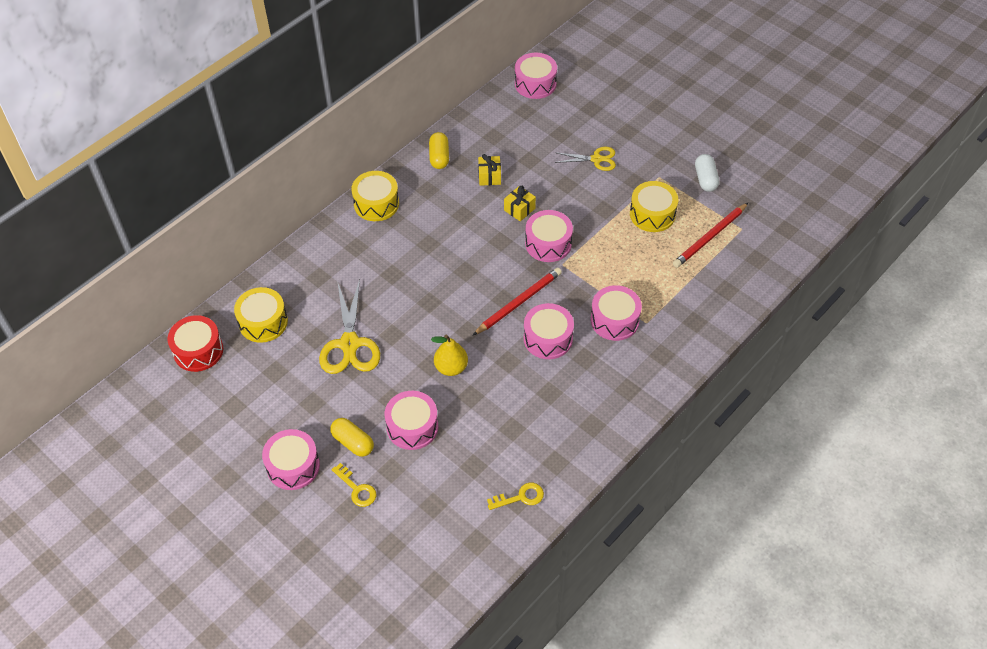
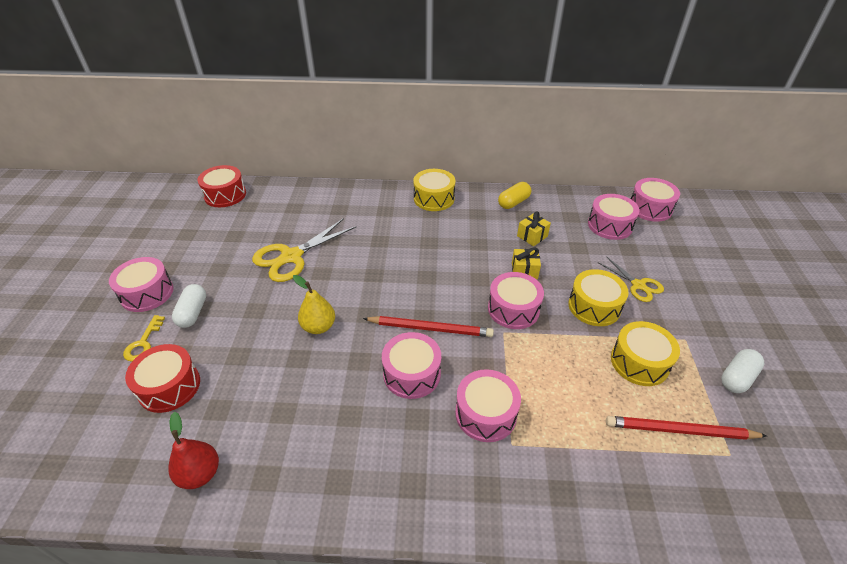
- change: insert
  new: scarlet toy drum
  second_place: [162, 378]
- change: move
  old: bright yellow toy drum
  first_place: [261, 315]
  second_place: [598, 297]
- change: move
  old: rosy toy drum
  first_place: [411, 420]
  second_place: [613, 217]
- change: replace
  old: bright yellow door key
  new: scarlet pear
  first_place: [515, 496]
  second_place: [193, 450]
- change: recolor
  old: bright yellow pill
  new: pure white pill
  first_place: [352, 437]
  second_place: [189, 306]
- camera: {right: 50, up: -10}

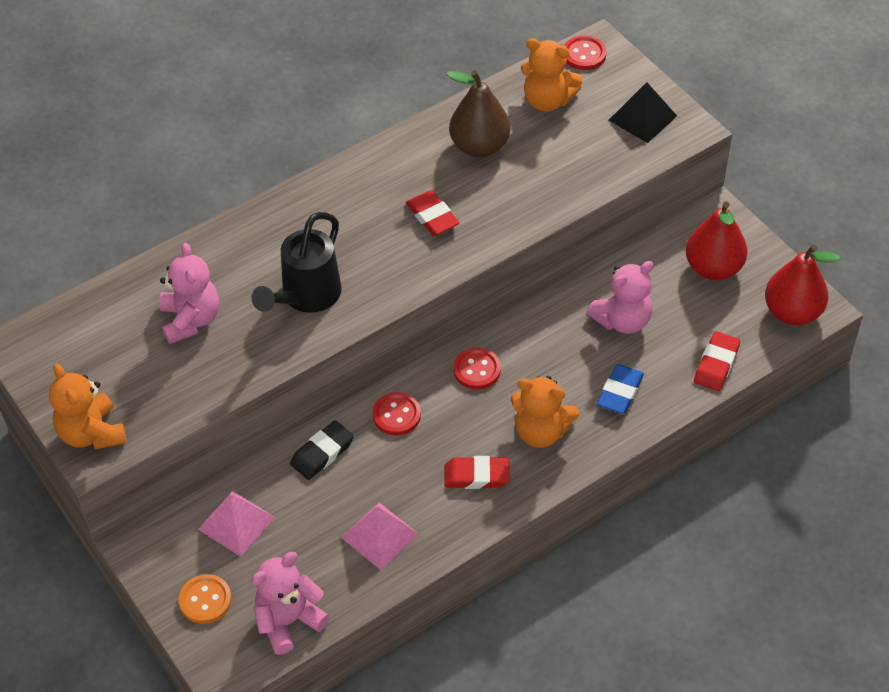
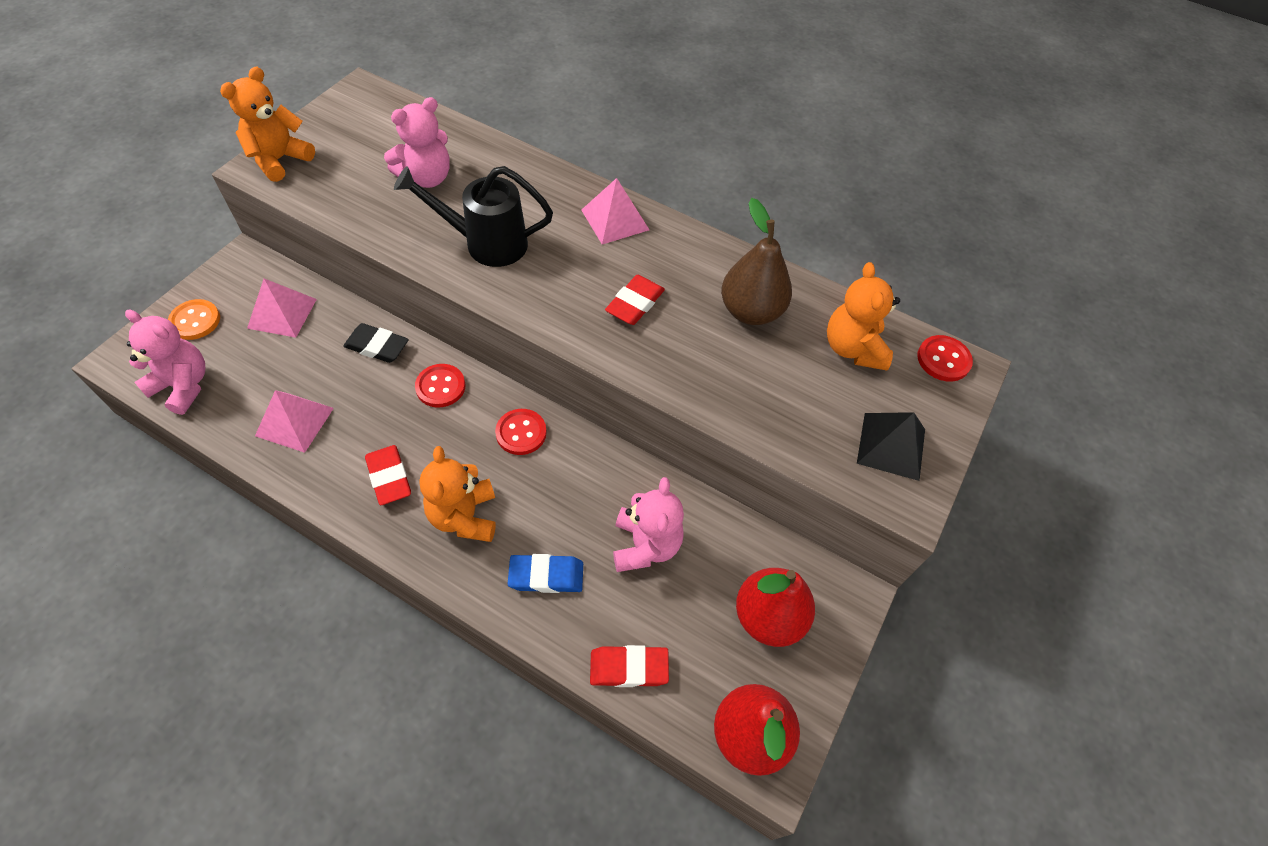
- change: insert
  new: rosy pyramid
  second_place: [615, 211]
- change: rotate
  old: rosy teddy bear
  first_place: [620, 297]
  second_place: [648, 524]
  degrees: -120
- camera: {right: 60, up: 5}

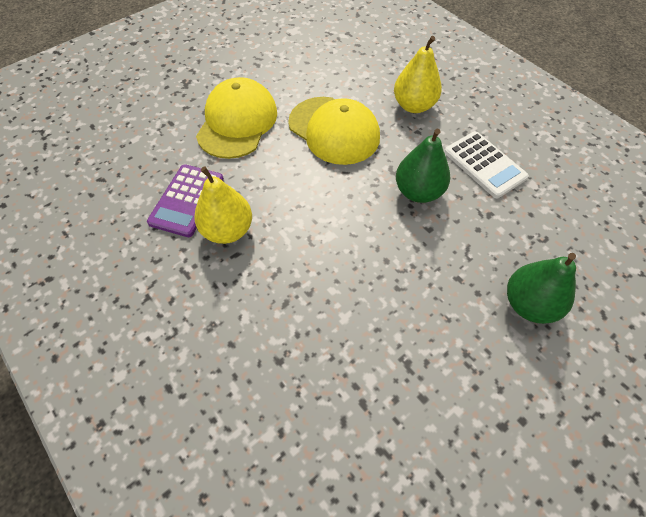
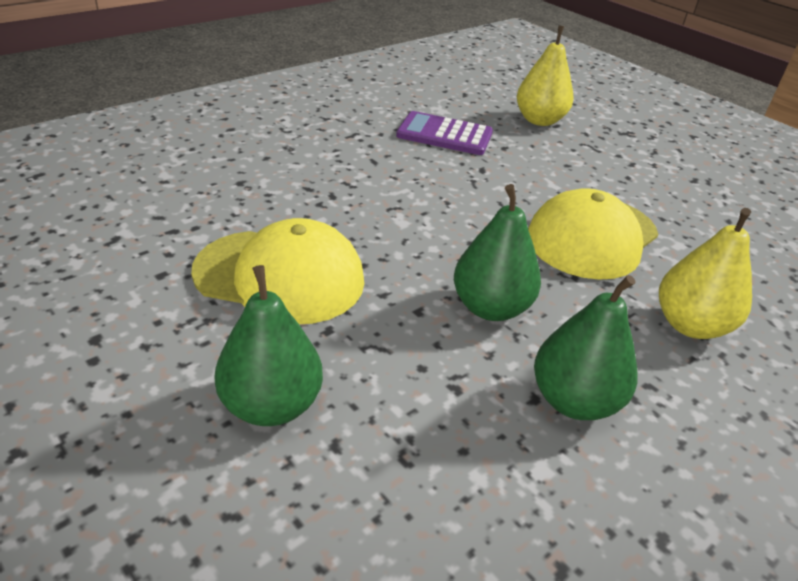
- change: move
  old: bright yellow pear
  first_place: [223, 205]
  second_place: [545, 76]
- change: move
  old: bright yellow peaked cap
  first_place: [236, 118]
  second_place: [277, 271]
- change: replace
  old: pure white pocket calculator
  new: emerald pear
  first_place: [486, 164]
  second_place: [585, 347]
- camera: {right: 85, up: -20}

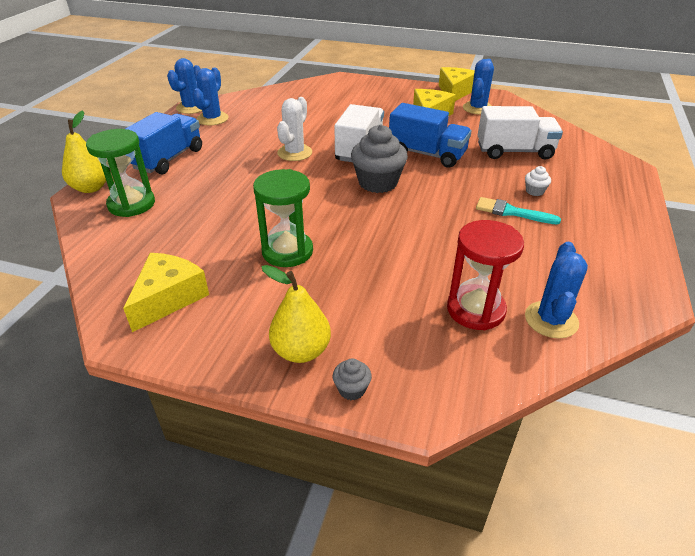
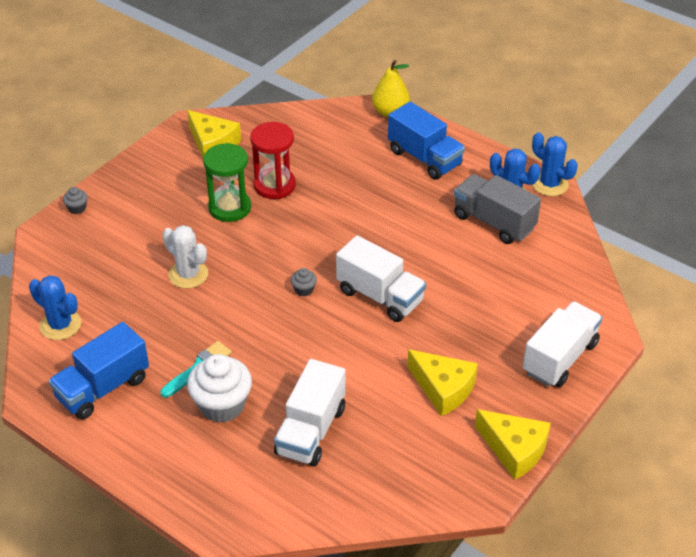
- change: delete
  old: emerald hourglass
  first_place: [120, 173]
- change: delete
  old: bright yellow pear
  first_place: [296, 314]
- change: delete
  old: royal blue cactus
  first_place: [478, 87]
- change: insert
  new: gray lorry
  second_place: [497, 209]
- change: insert
  new: pure white lorry
  second_place: [563, 344]
- change: move
  old: pure white cactus
  first_place: [294, 129]
  second_place: [185, 257]
- change: move
  old: royal blue lorry
  first_place: [430, 135]
  second_place: [99, 370]
- change: move
  old: scarlet hourglass
  first_place: [485, 275]
  second_place: [273, 160]
- change: resize
  old: gray fairy cake
  first_place: [379, 158]
  second_place: [304, 282]
  factor: 0.45
- change: resize
  old: pure white fairy cake
  first_place: [538, 181]
  second_place: [219, 388]
  factor: 2.23
- camera: {right: 110, up: 5}

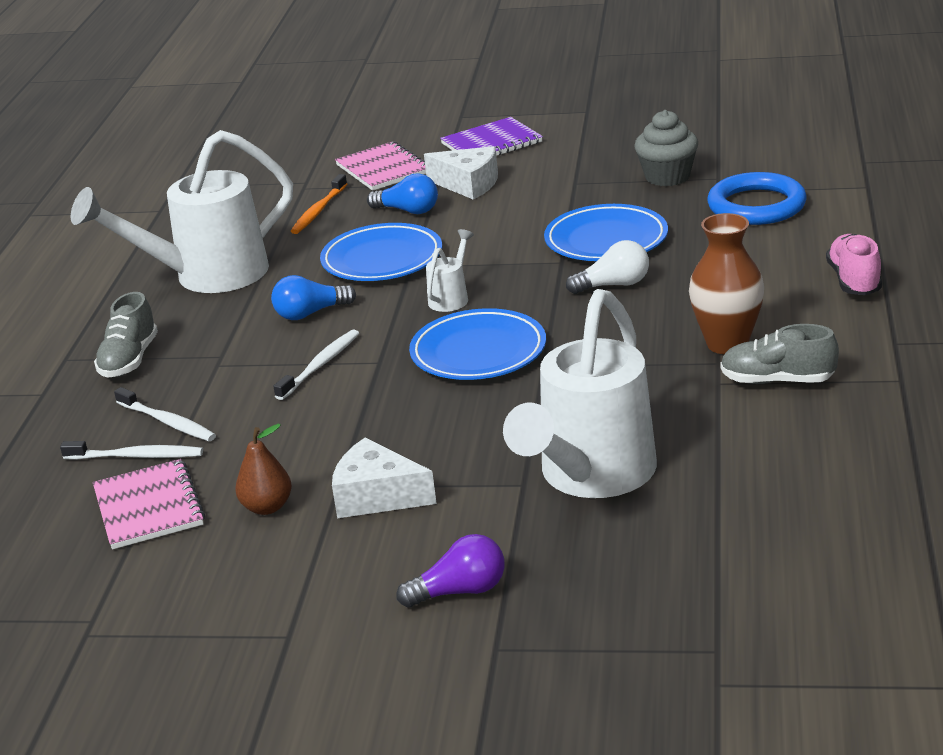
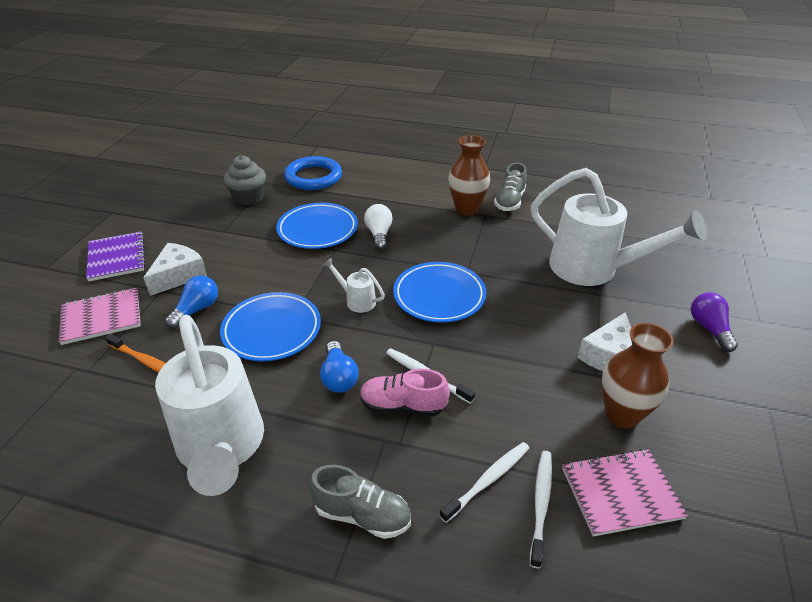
- change: move
  old: rosy lace-up shoe
  first_place: [854, 264]
  second_place: [405, 392]
- change: replace
  old: russet pear
  new: russet flower vase
  first_place: [263, 469]
  second_place: [637, 375]
- camera: {right: -85, up: 10}

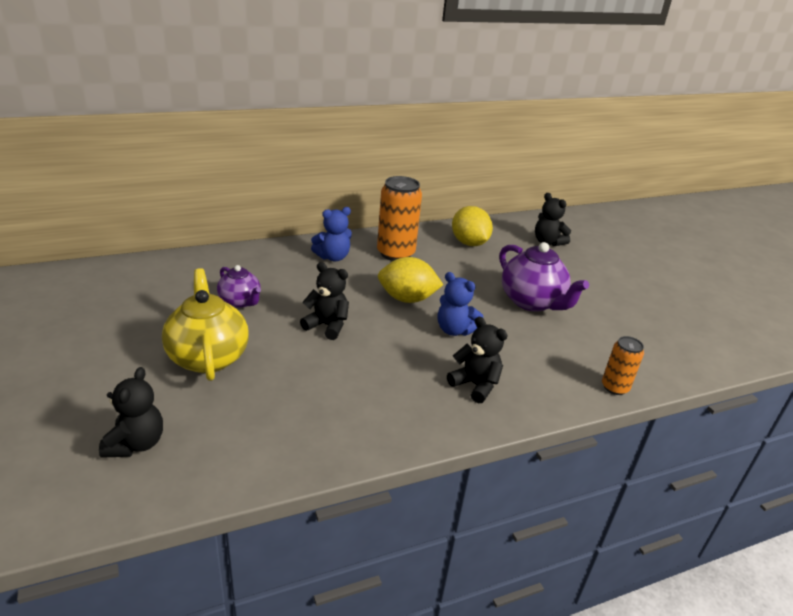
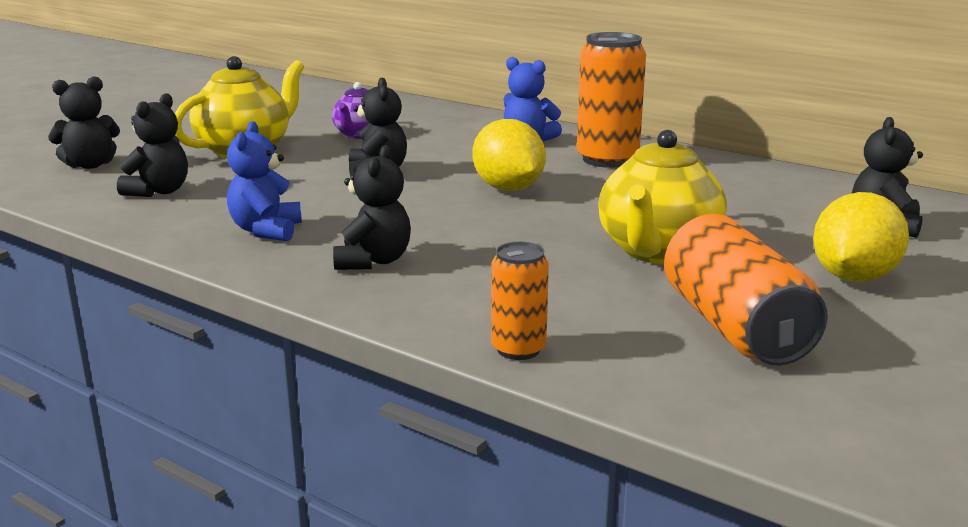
- change: insert
  new: ebony teddy bear
  second_place: [152, 145]
- change: insert
  new: orange-coloured tin
  second_place: [746, 290]
- change: move
  old: royal blue teddy bear
  first_place: [460, 304]
  second_place: [264, 181]
- change: move
  old: bright yellow toy lemon
  first_place: [472, 226]
  second_place: [861, 237]
- change: recolor
  old: violet teapot
  new: bright yellow teapot
  first_place: [544, 277]
  second_place: [662, 197]
- camera: {right: 60, up: -10}

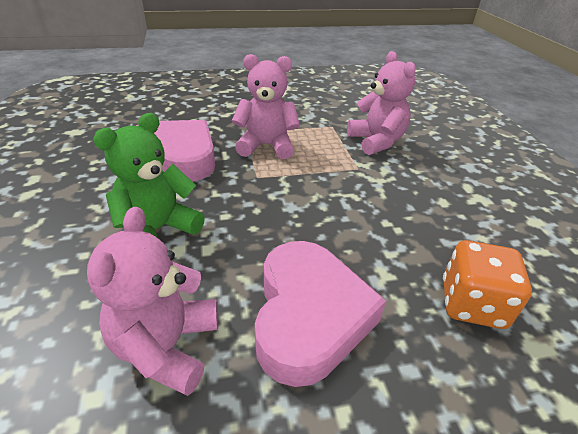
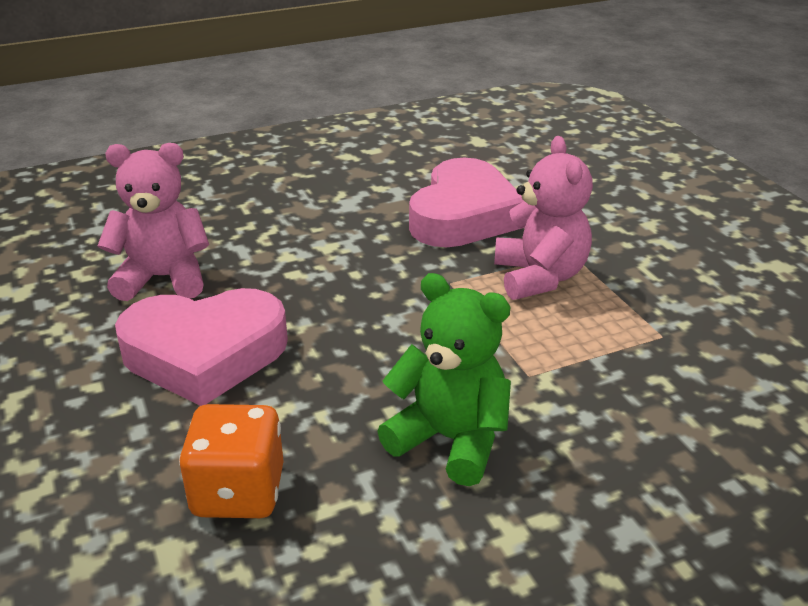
- change: delete
  old: rosy teddy bear
  first_place: [381, 103]
- change: move
  old: emerald teddy bear
  first_place: [149, 176]
  second_place: [444, 379]
- camera: {right: 80, up: -5}

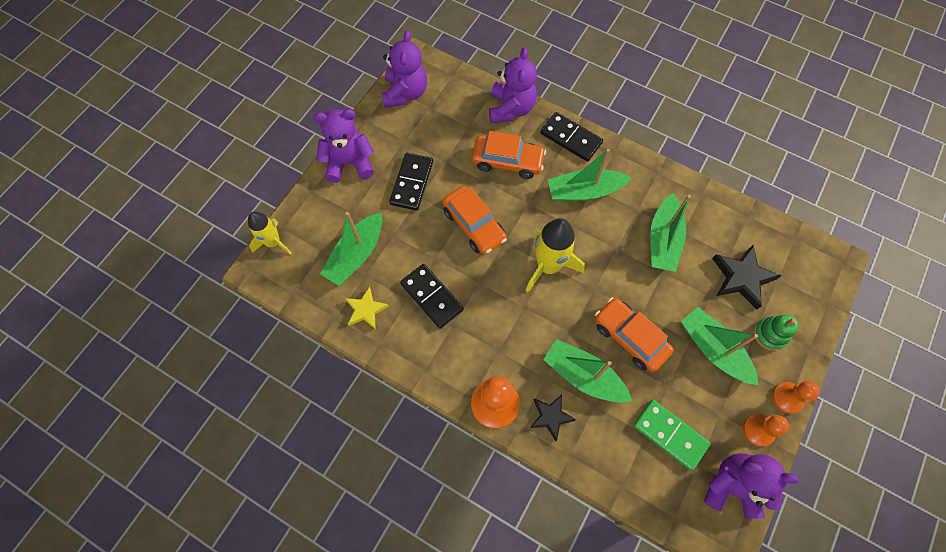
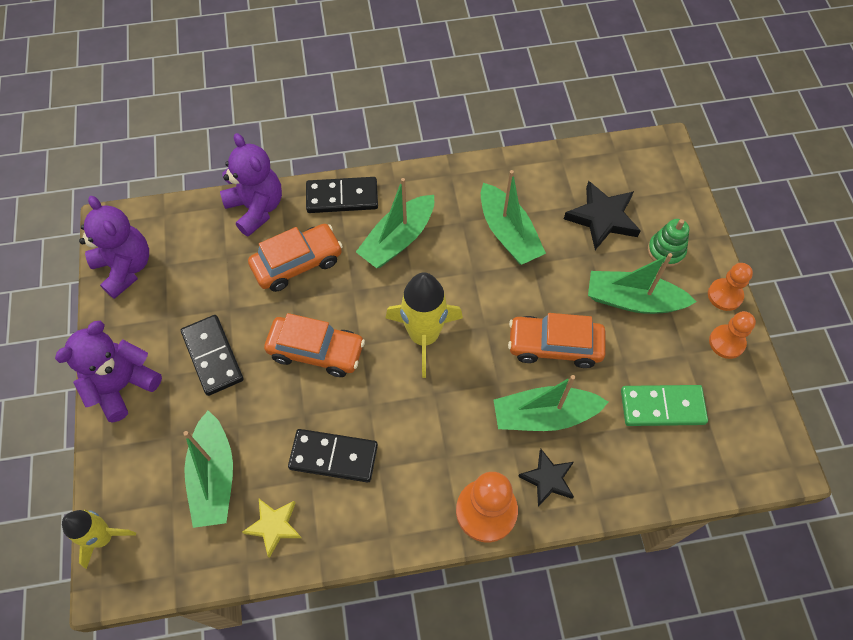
- change: delete
  old: violet teddy bear
  first_place: [751, 486]
- camera: {right: -40, up: -5}

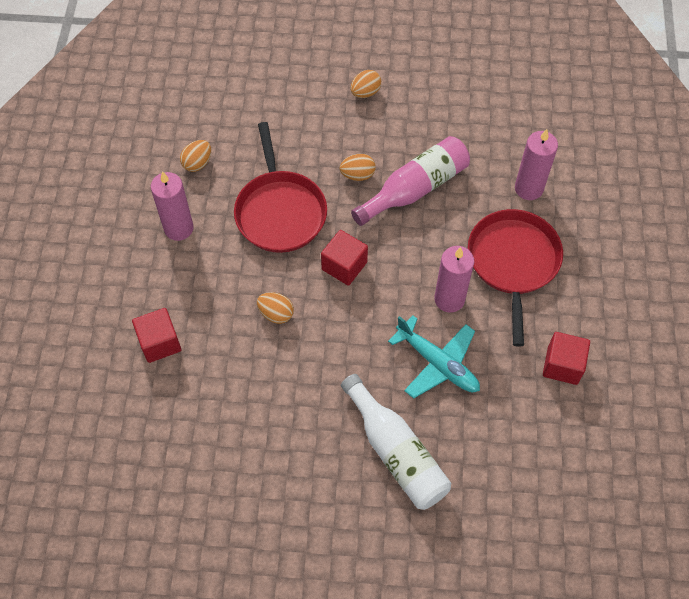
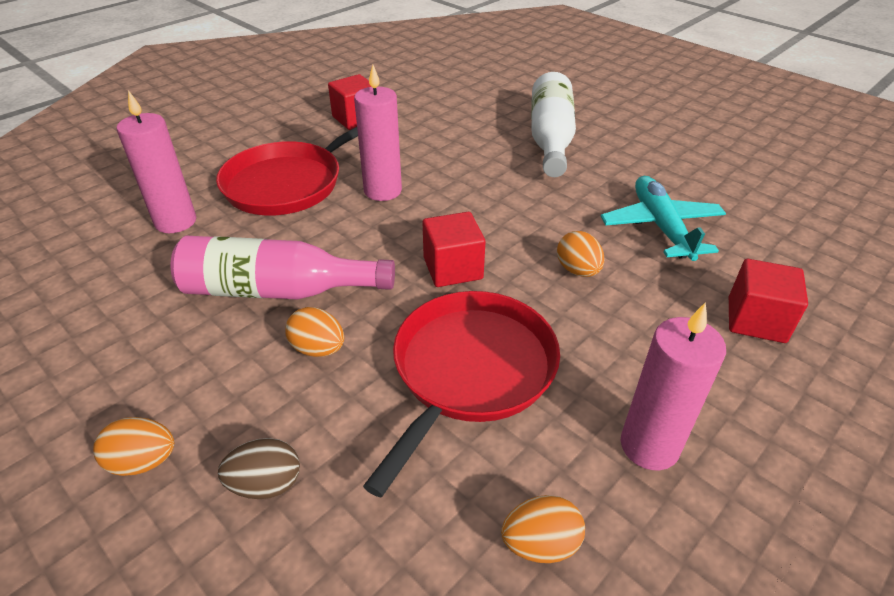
- change: insert
  new: russet egg
  second_place: [259, 468]
- change: move
  old: turquoise plane
  first_place: [434, 357]
  second_place: [663, 218]
- camera: {right: -140, up: -20}

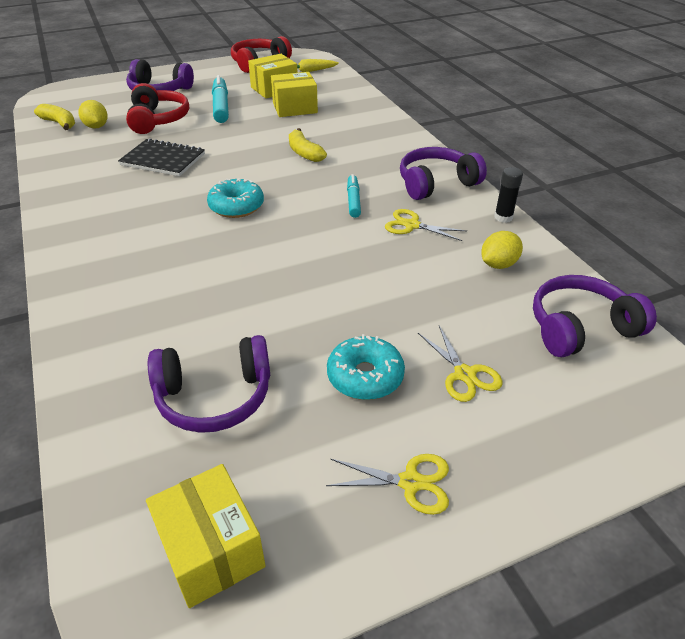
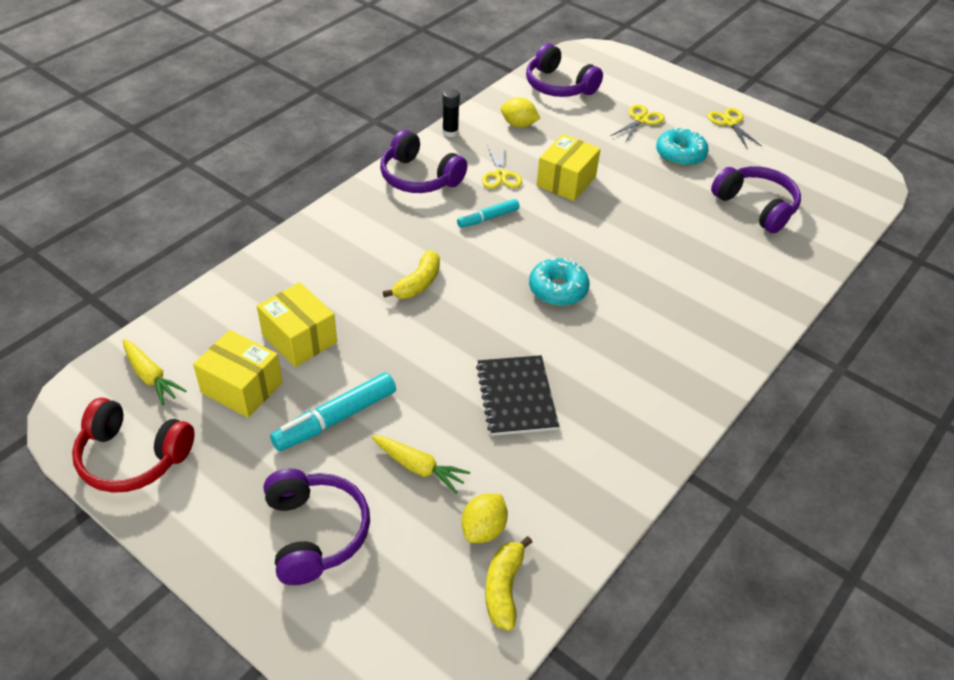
- change: move
  old: bright yellow box
  first_place: [206, 536]
  second_place: [569, 167]
- change: replace
  old: scarlet headset
  new: bright yellow carrot
  first_place: [157, 108]
  second_place: [421, 464]
- camera: {right: -120, up: 5}

